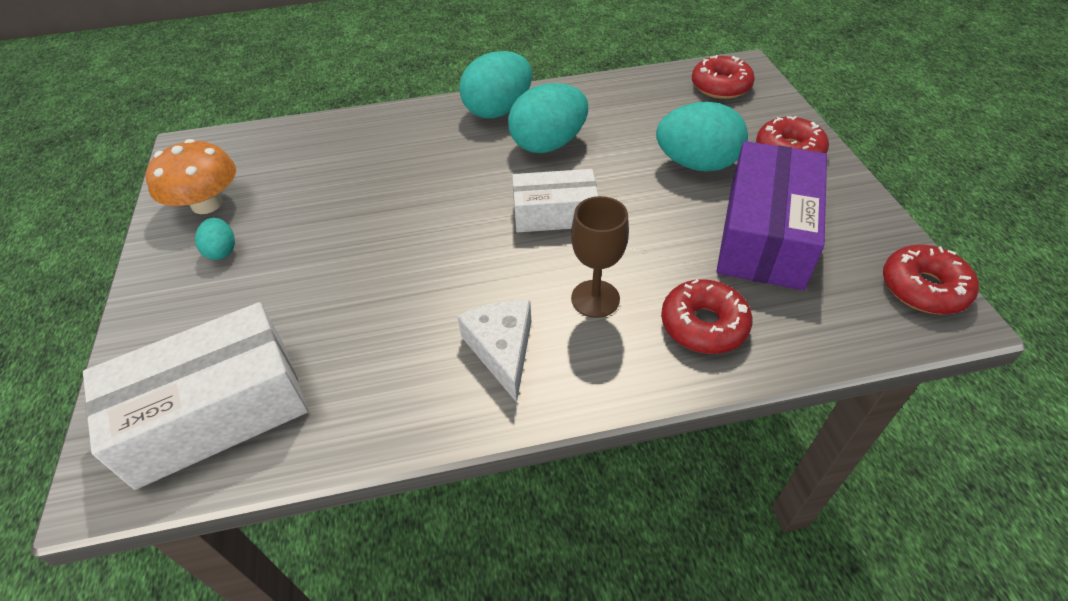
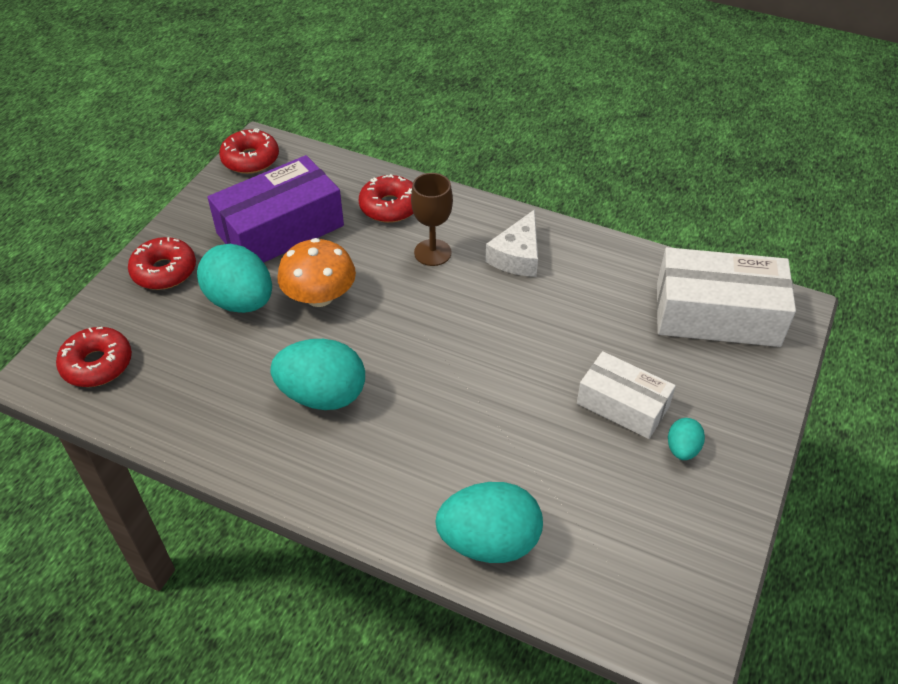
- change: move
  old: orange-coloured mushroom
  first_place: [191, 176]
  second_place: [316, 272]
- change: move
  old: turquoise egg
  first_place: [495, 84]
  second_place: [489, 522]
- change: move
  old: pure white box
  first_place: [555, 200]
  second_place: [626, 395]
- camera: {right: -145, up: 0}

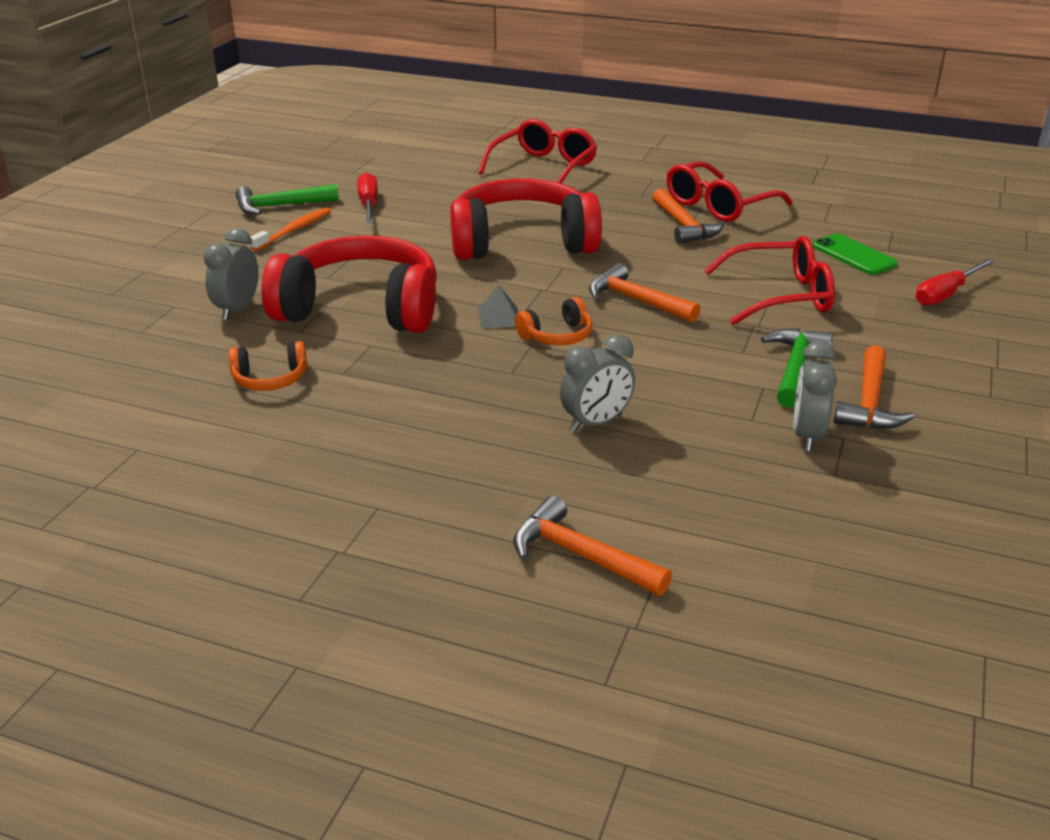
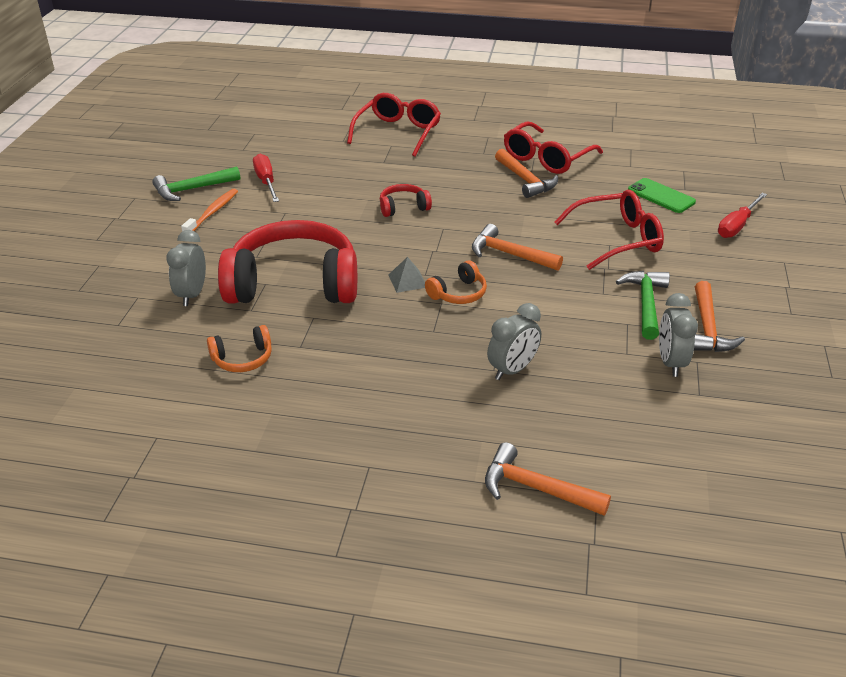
- change: resize
  old: scarlet headset
  first_place: [526, 219]
  second_place: [406, 200]
  factor: 0.42
- camera: {right: -10, up: 5}

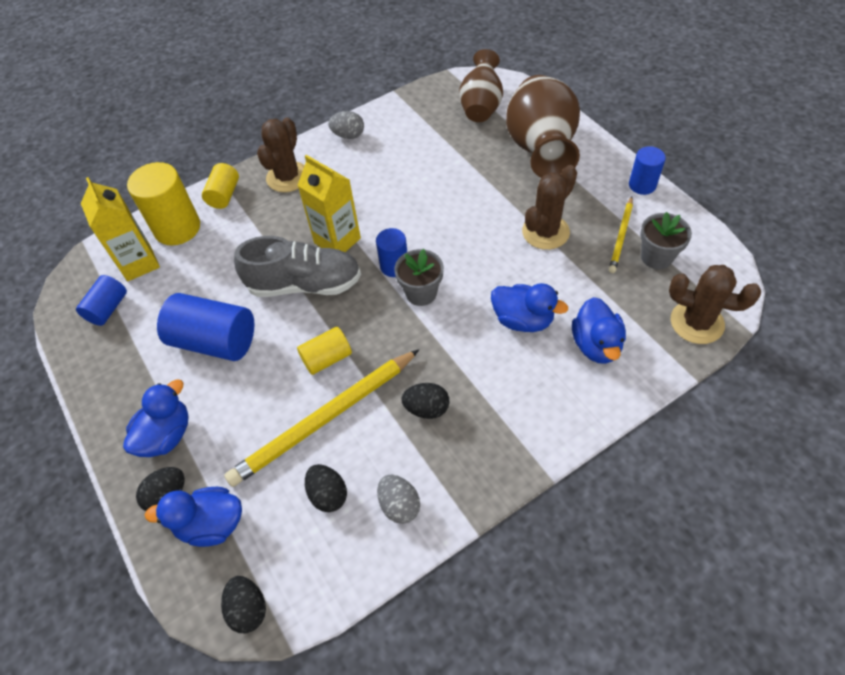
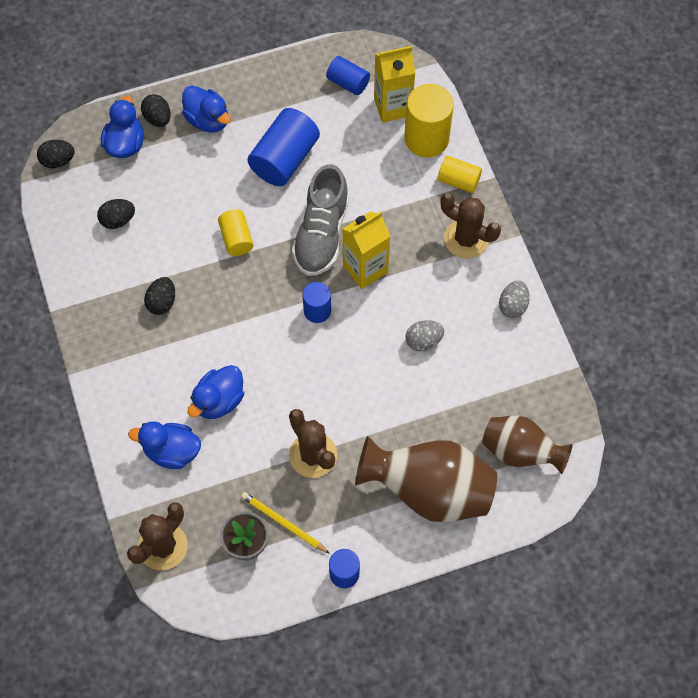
- change: delete
  old: bright yellow lead pencil
  first_place: [321, 418]
- change: delete
  old: gray flower pot
  first_place: [419, 277]
- change: move
  old: gray egg
  first_place: [398, 499]
  second_place: [424, 335]
- camera: {right: 100, up: 10}

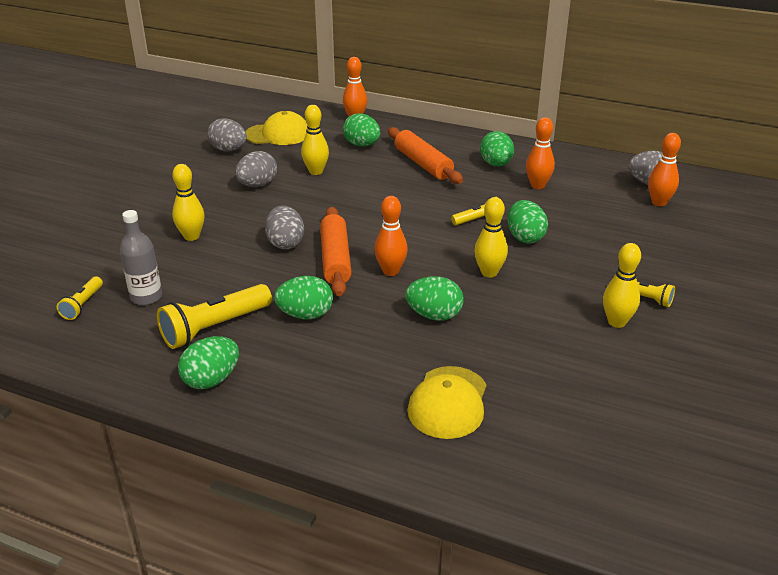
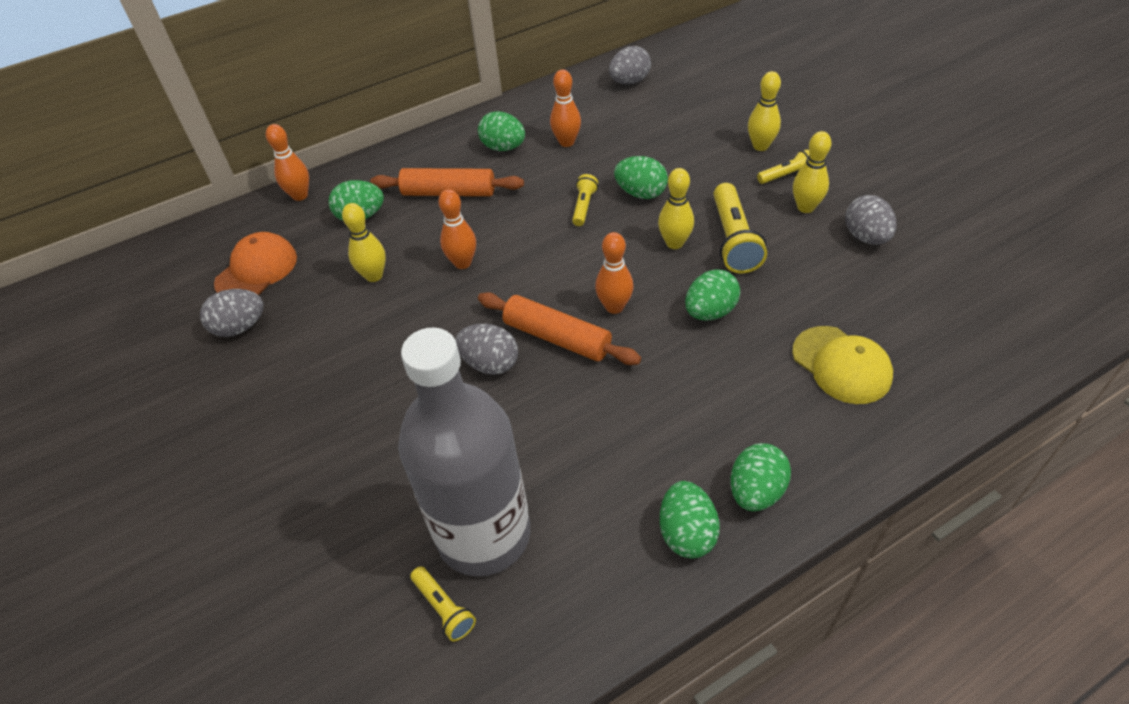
- change: move
  old: bright yellow torch
  first_place: [214, 316]
  second_place: [740, 228]
- change: move
  old: bright yellow tenpin
  first_place: [188, 202]
  second_place: [764, 111]
- change: move
  old: gray egg
  first_place: [256, 169]
  second_place: [871, 220]
- change: move
  old: emerald egg
  first_place: [303, 297]
  second_place: [760, 477]
- change: move
  old: orange-coloured tenpin
  first_place: [664, 169]
  second_place: [457, 229]
- change: recolor
  old: bright yellow peaked cap
  new: orange-coloured peaked cap
  first_place: [276, 128]
  second_place: [255, 263]
- change: resize
  old: gray flask
  first_place: [141, 257]
  second_place: [464, 452]
  factor: 2.26
- camera: {right: -50, up: 15}

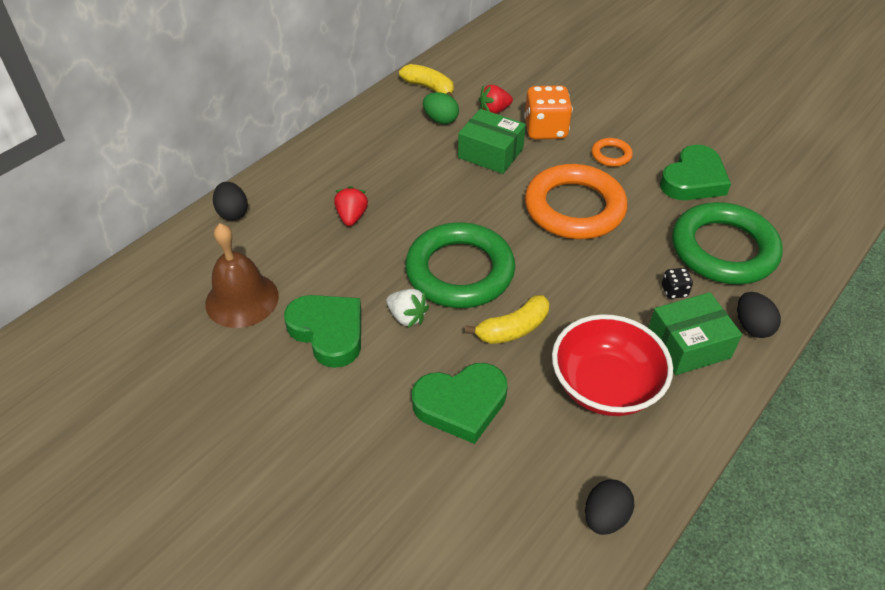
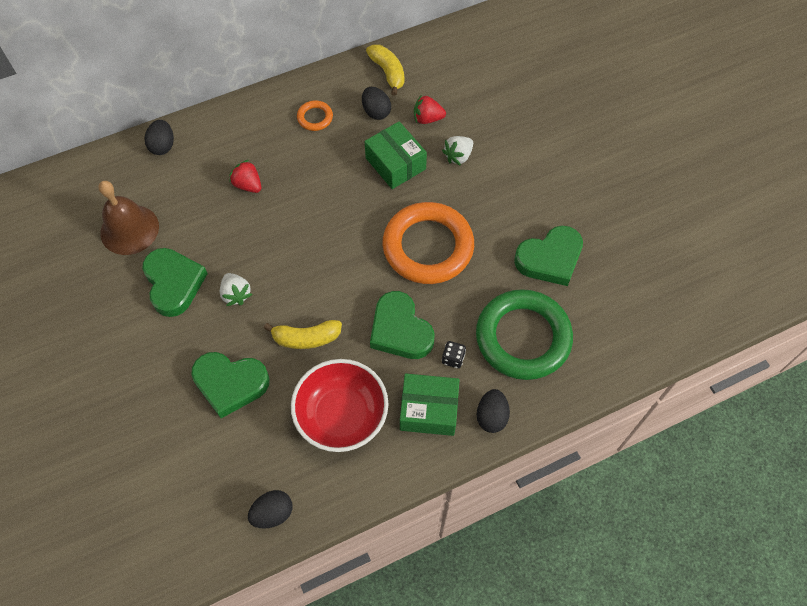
- change: delete
  old: emerald hoop
  first_place: [460, 265]
- change: insert
  new: emerald love heart
  second_place: [402, 325]
- change: move
  old: orange-coloured hoop
  first_place: [612, 152]
  second_place: [315, 116]
- change: replace
  old: orange-coloured game die
  new: pure white berry
  first_place: [548, 112]
  second_place: [457, 151]
- change: recolor
  old: emerald egg
  new: ebony egg
  first_place: [441, 108]
  second_place: [376, 103]
- change: rotate
  old: scarlet berry
  first_place: [351, 206]
  second_place: [245, 176]
  degrees: -75
- camera: {right: 25, up: 15}

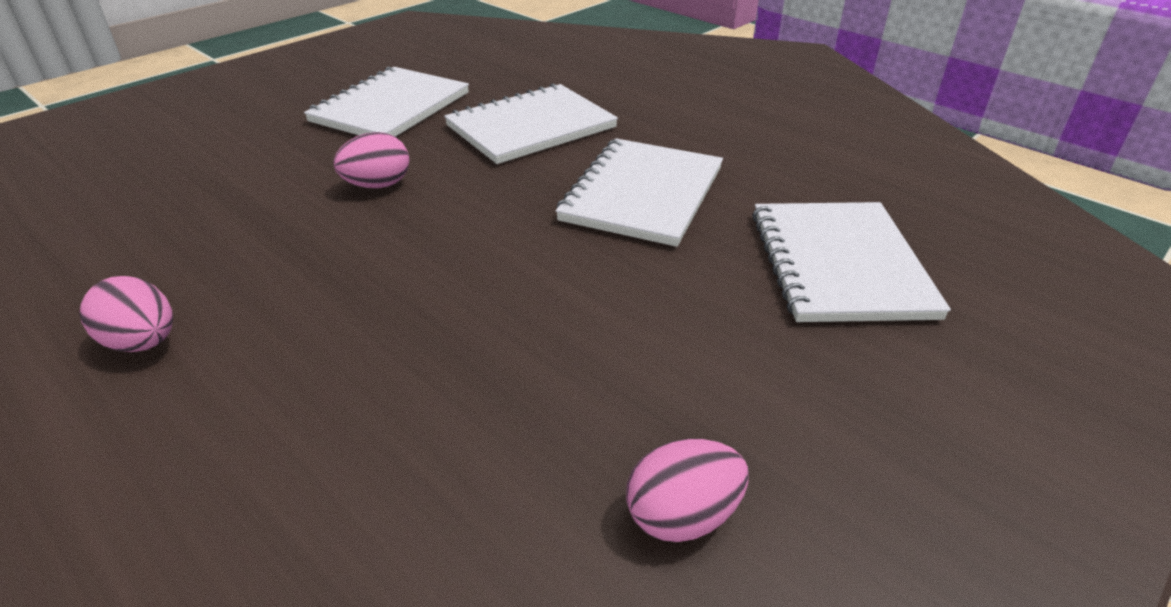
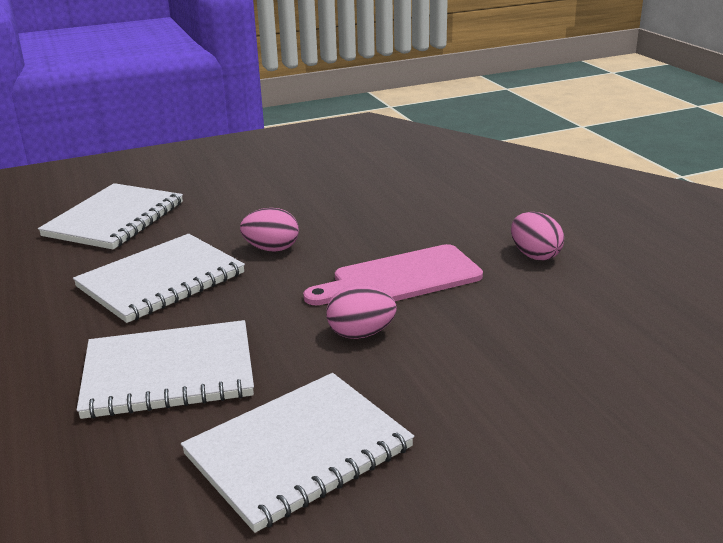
- change: insert
  new: rosy bread board
  second_place: [393, 274]
- change: move
  old: rosy egg
  first_place: [687, 490]
  second_place: [269, 230]
- camera: {right: -155, up: -10}

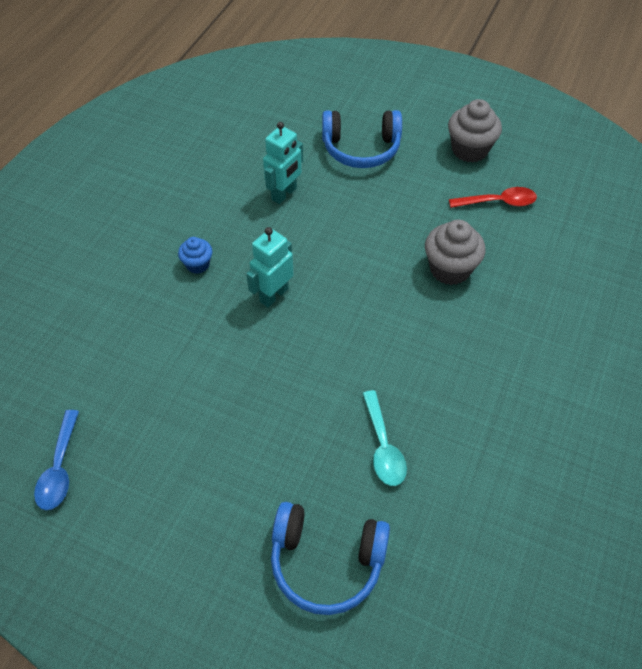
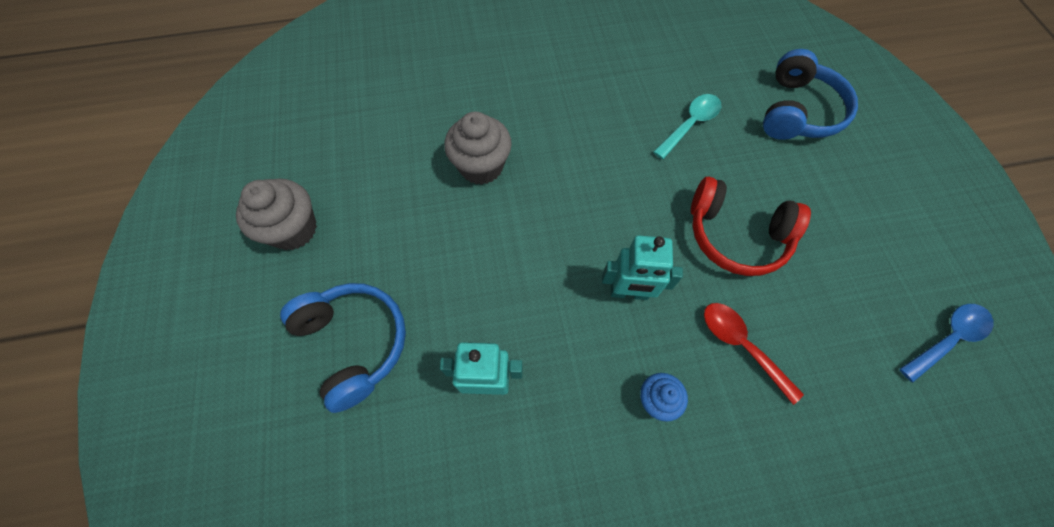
- change: insert
  new: scarlet headset
  second_place: [751, 226]
- change: move
  old: scarlet teaspoon
  first_place: [493, 197]
  second_place: [754, 354]
- change: rotate
  old: royal blue headset
  first_place: [330, 558]
  second_place: [810, 94]
  degrees: 45
- camera: {right: -125, up: 10}

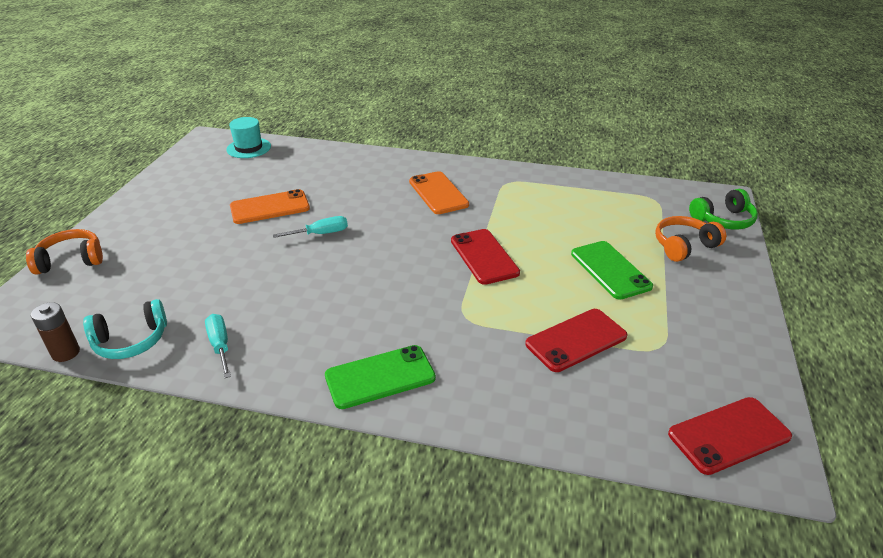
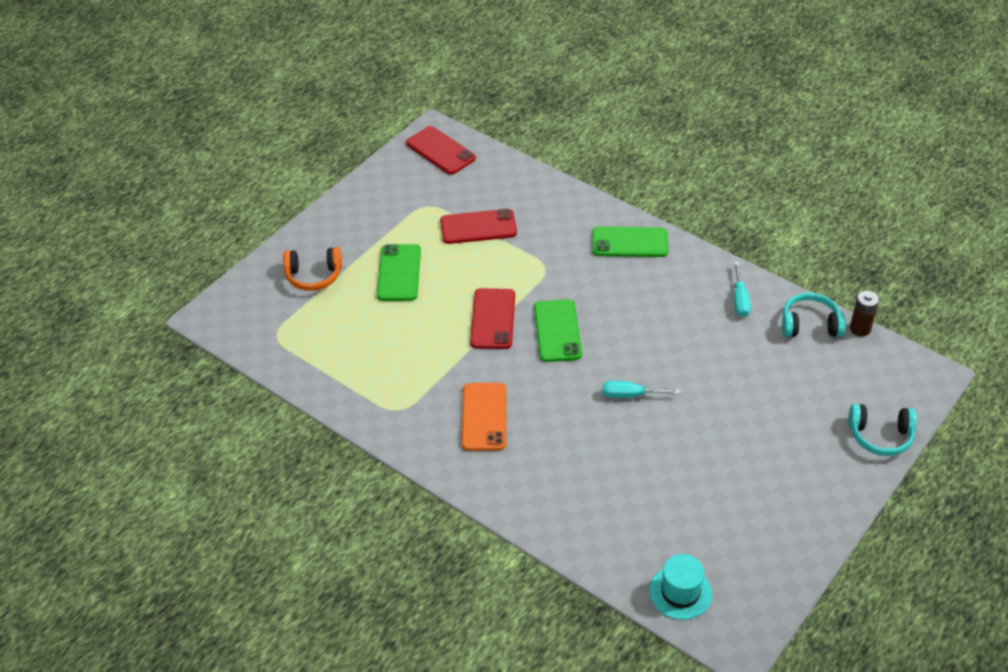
- change: delete
  old: orange-coloured mobile phone
  first_place: [270, 206]
- change: delete
  old: emerald headset
  first_place: [723, 209]
- change: insert
  new: emerald mobile phone
  second_place: [558, 330]
- change: recolor
  old: orange-coloured headset
  new: turquoise headset
  first_place: [64, 252]
  second_place: [883, 430]
- change: rotate
  old: scarlet mobile phone
  first_place: [730, 436]
  second_place: [441, 150]
  degrees: 45
- camera: {right: -155, up: 10}

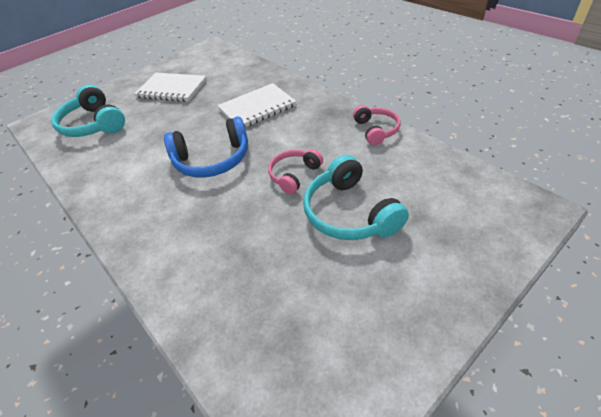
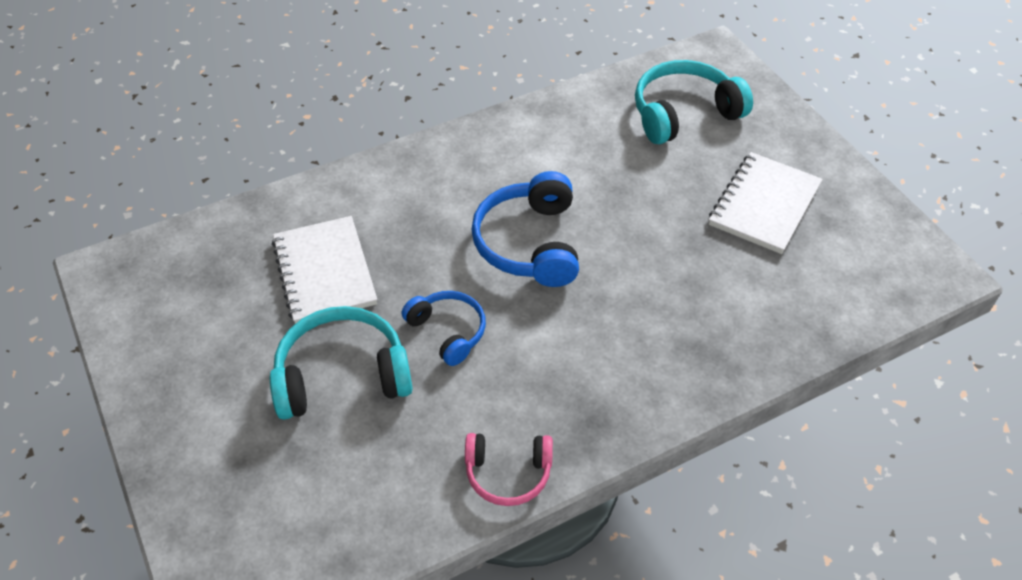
- change: move
  old: pure white exercise book
  first_place: [257, 105]
  second_place: [324, 270]
- change: recolor
  old: rosy headset
  new: royal blue headset
  first_place: [295, 171]
  second_place: [444, 328]
- camera: {right: 100, up: 5}

